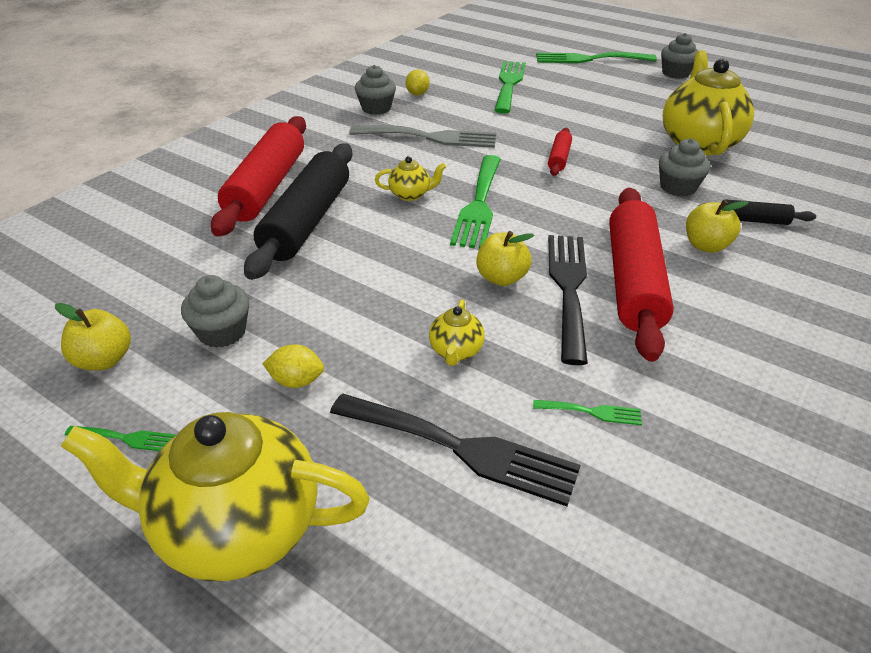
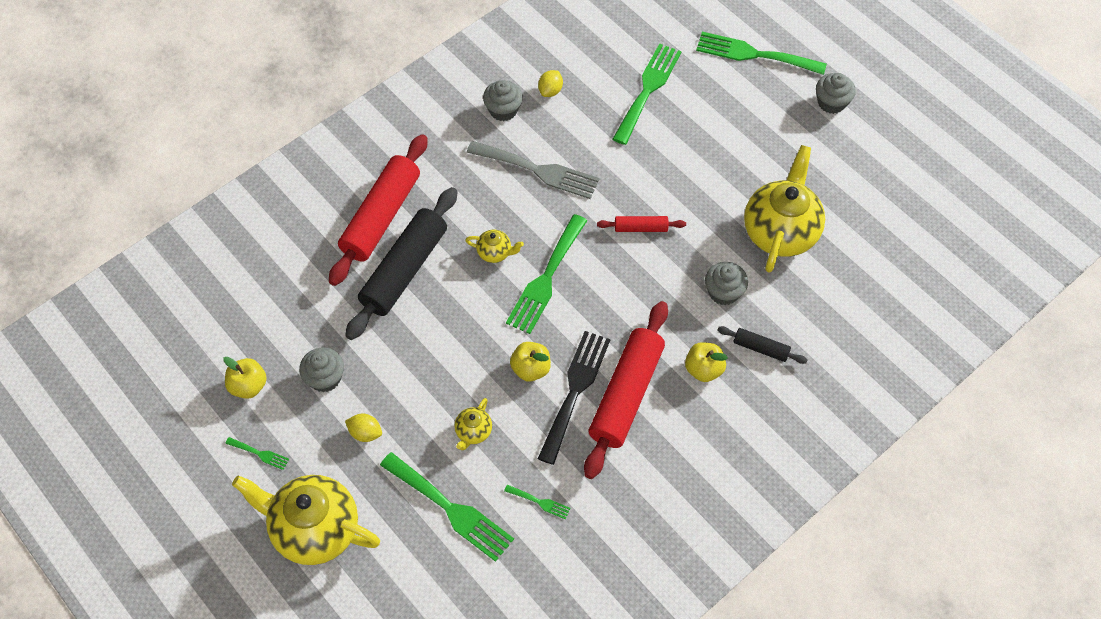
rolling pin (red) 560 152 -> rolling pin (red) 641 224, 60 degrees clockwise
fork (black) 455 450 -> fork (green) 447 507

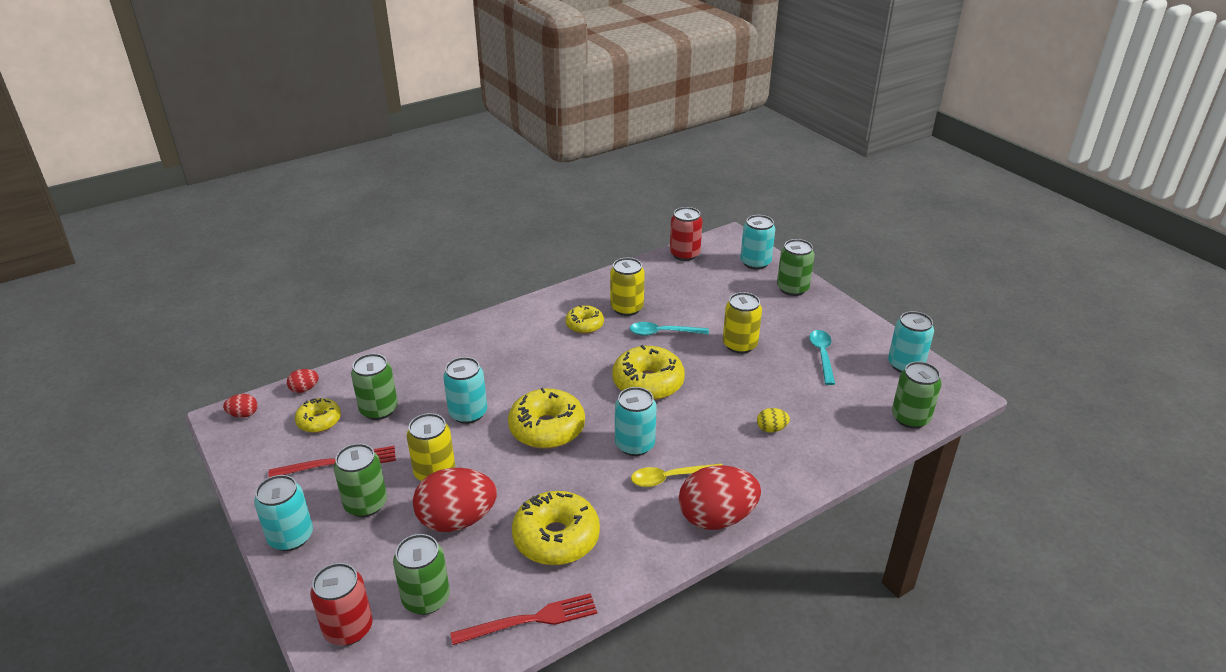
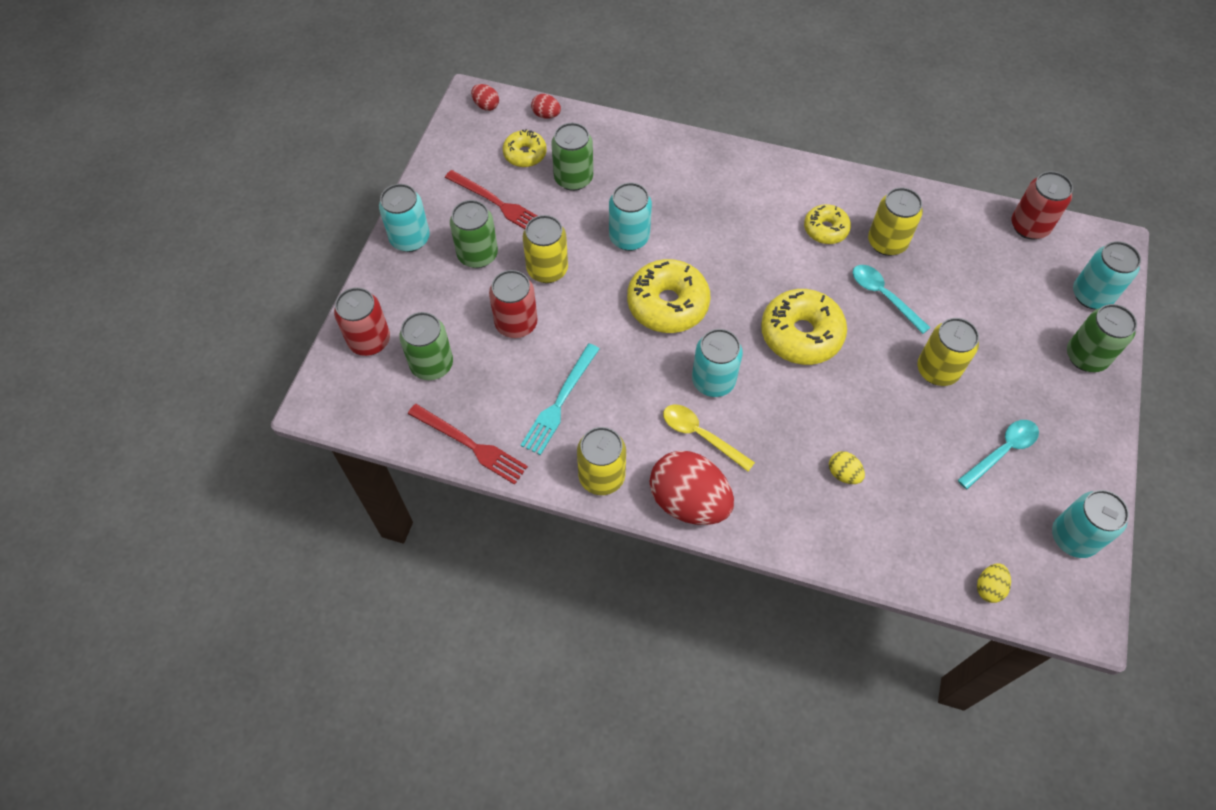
can (green) 917 395 -> egg (yellow) 994 583
egg (red) 455 500 -> can (red) 513 304
donut (yellow) 556 528 -> fork (turquoise) 560 399
none -> can (yellow) 601 461

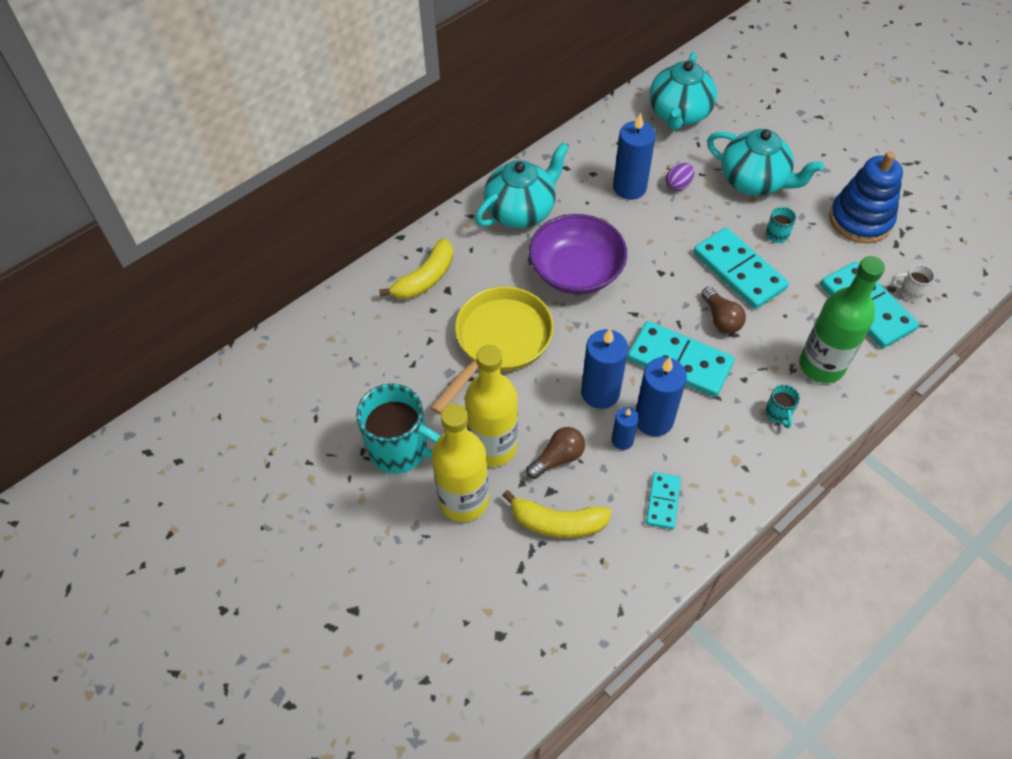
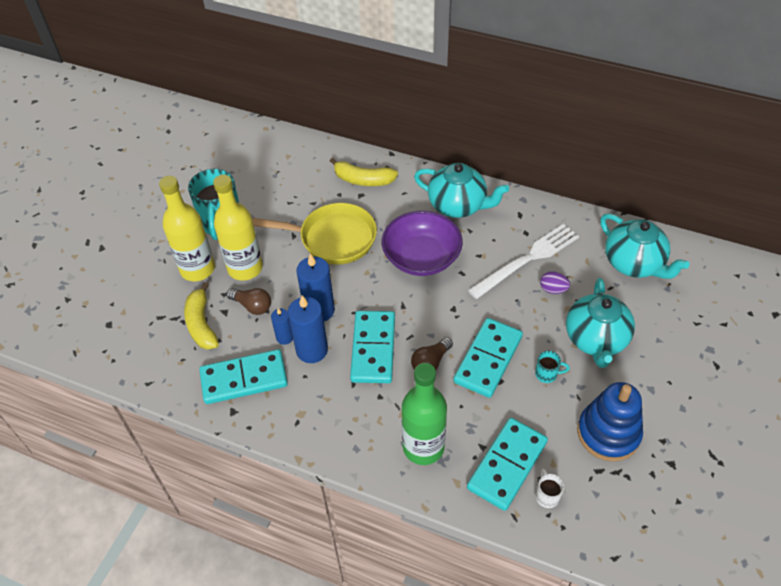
teapot (turquoise) 683 91 -> teapot (turquoise) 645 246, 120 degrees counterclockwise
candle (blue) 634 156 -> fork (white) 523 261
mug (turquoise) 782 406 -> none
domino (turquoise) 663 500 -> domino (turquoise) 243 376, x1.86

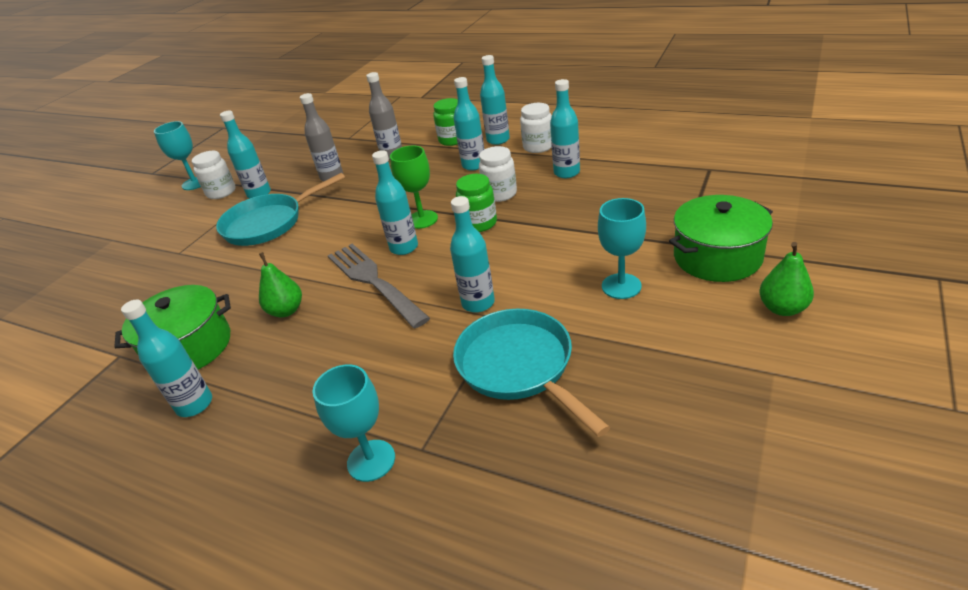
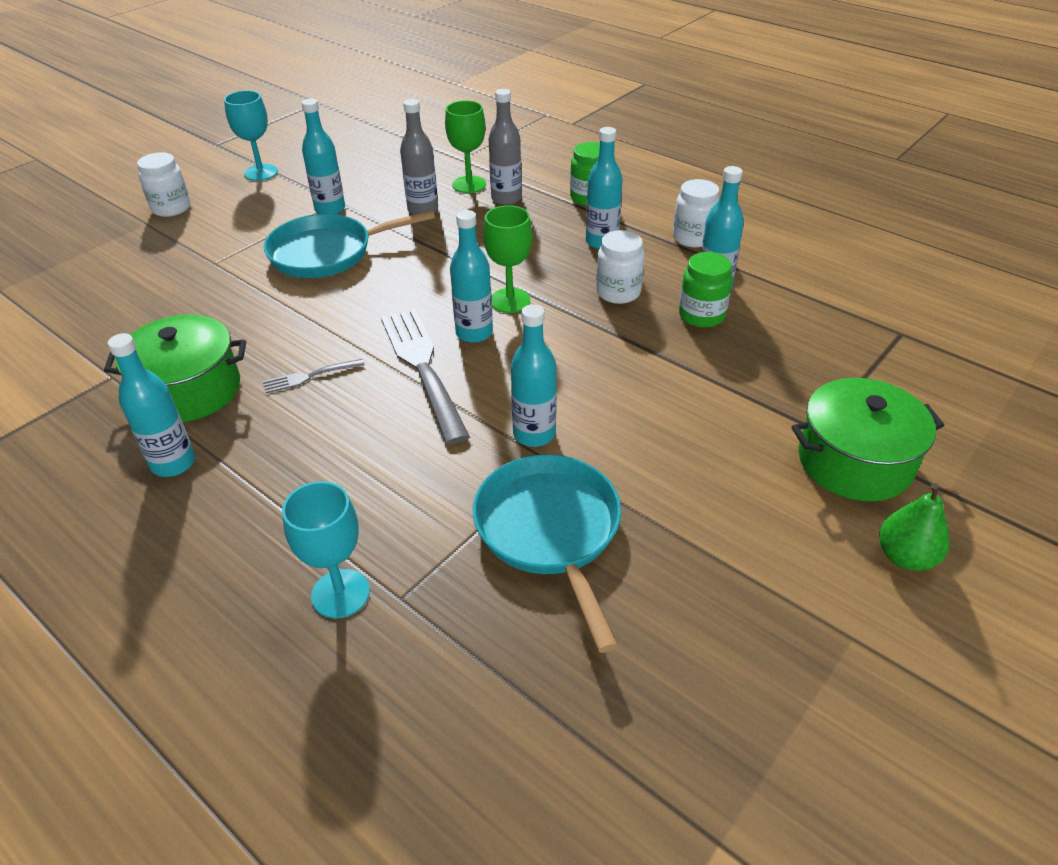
bottle (turquoise) 495 100 -> none
jar (white) 214 175 -> jar (white) 164 184, moved
jar (green) 476 203 -> jar (green) 706 290, moved
goblet (turquoise) 622 248 -> none
pear (green) 280 284 -> fork (grey) 314 376
none -> goblet (green) 465 147

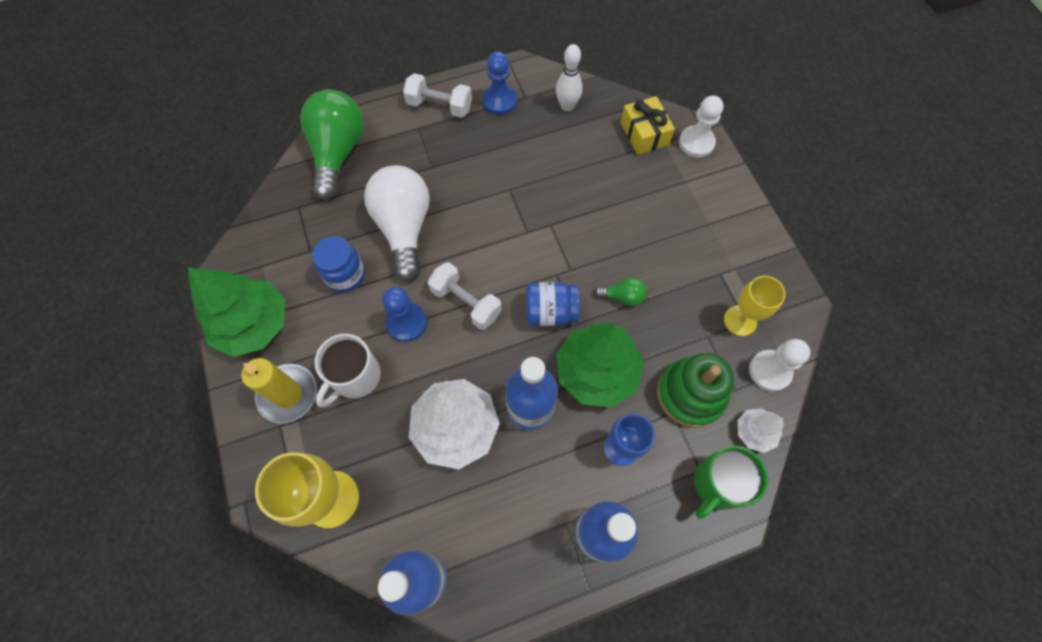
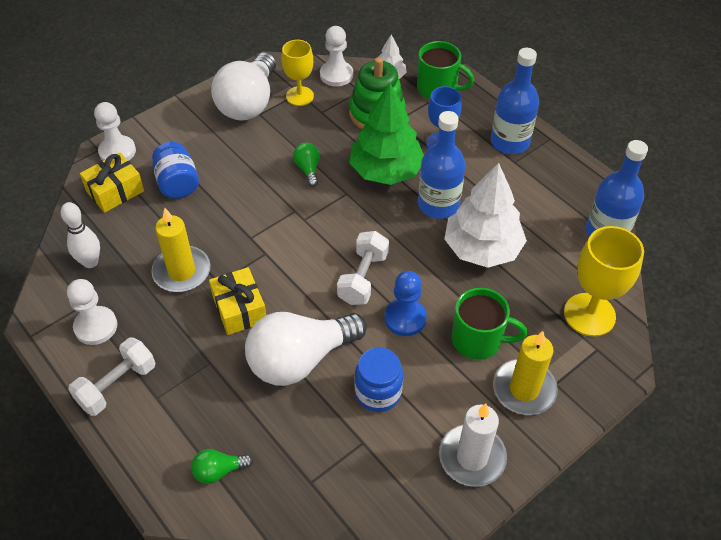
pawn (blue) 500 83 -> pawn (white) 92 312
dumbbell (white) 437 95 -> dumbbell (white) 111 377, 45 degrees clockwise
light bulb (green) 332 145 -> light bulb (green) 222 466, x0.44
tree (green) 236 312 -> candle (white) 473 445
jar (blue) 553 304 -> jar (blue) 175 170, moved
mug (white) 348 370 -> mug (green) 489 324
none -> light bulb (white) 243 87
none -> candle (yellow) 181 250
none -> gift (yellow) 237 301

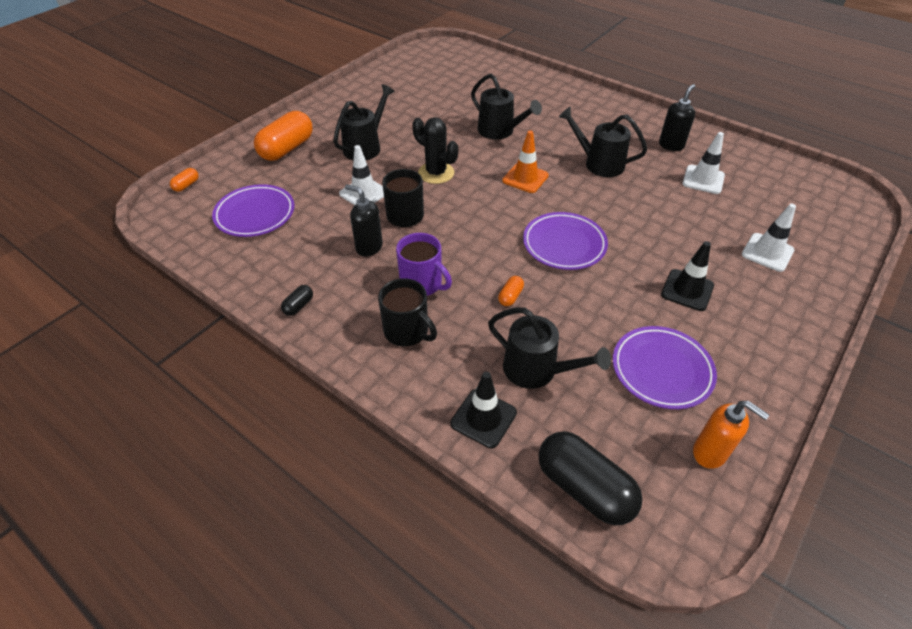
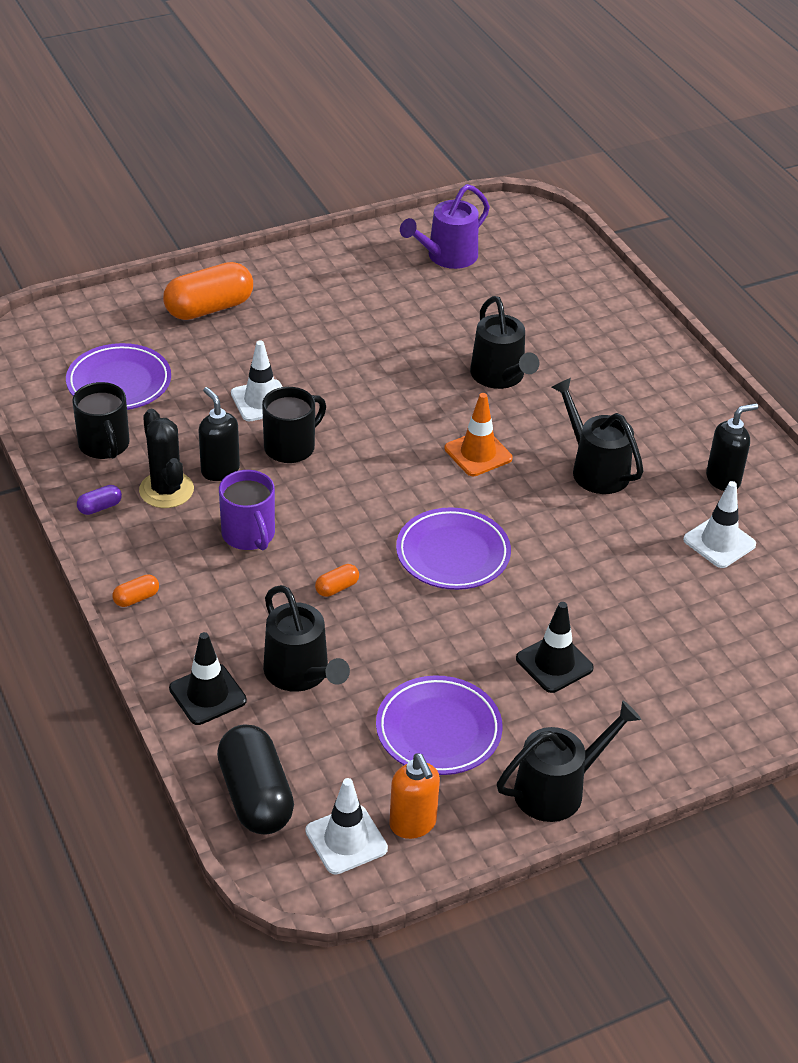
watering can (black) 364 122 -> watering can (black) 569 761, moved
cactus (black) 435 150 -> cactus (black) 166 458, moved
capsule (orange) 184 180 -> capsule (orange) 135 590, moved
traffic cone (white) 769 238 -> traffic cone (white) 346 826, moved
mug (black) 407 312 -> mug (black) 101 420, moved
capsule (black) 297 300 -> capsule (purple) 99 500
none -> watering can (purple) 445 226

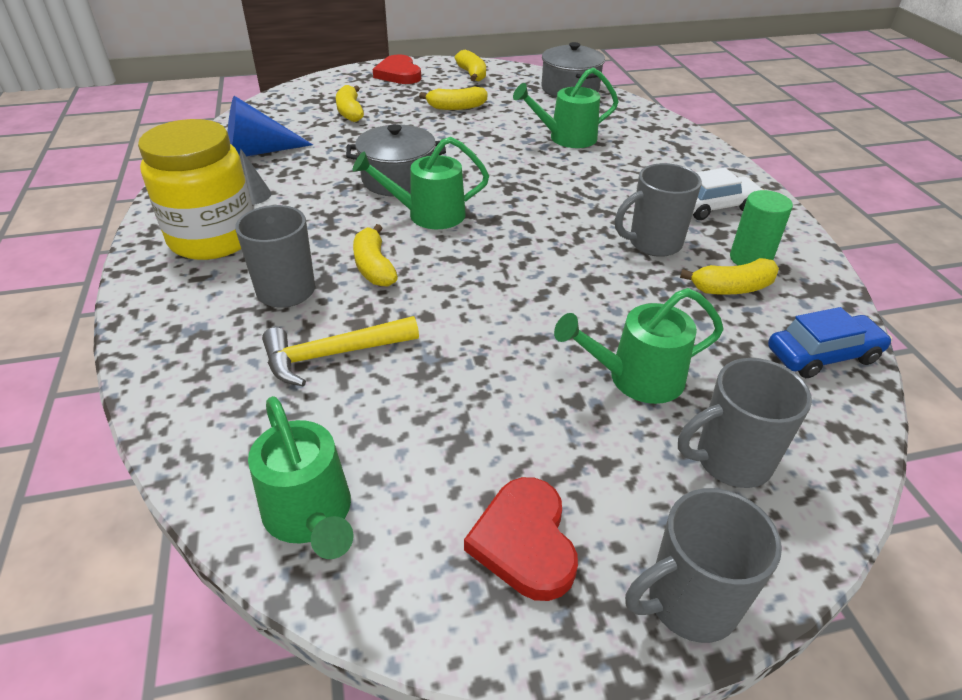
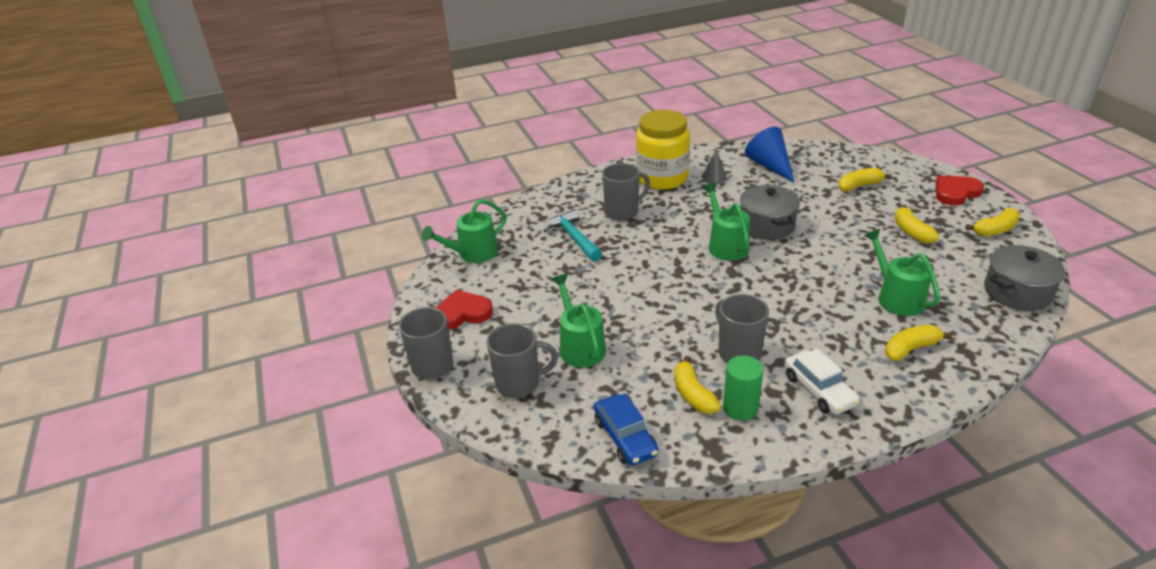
banana (yellow) 375 255 -> banana (yellow) 918 343, moved
hammer (yellow) 340 351 -> hammer (turquoise) 572 235
mug (grey) 745 423 -> mug (grey) 522 360, 105 degrees clockwise

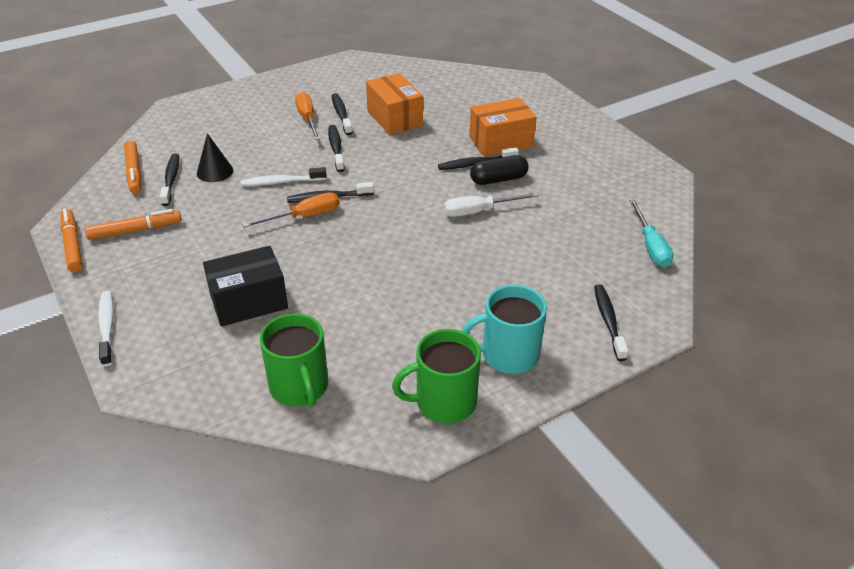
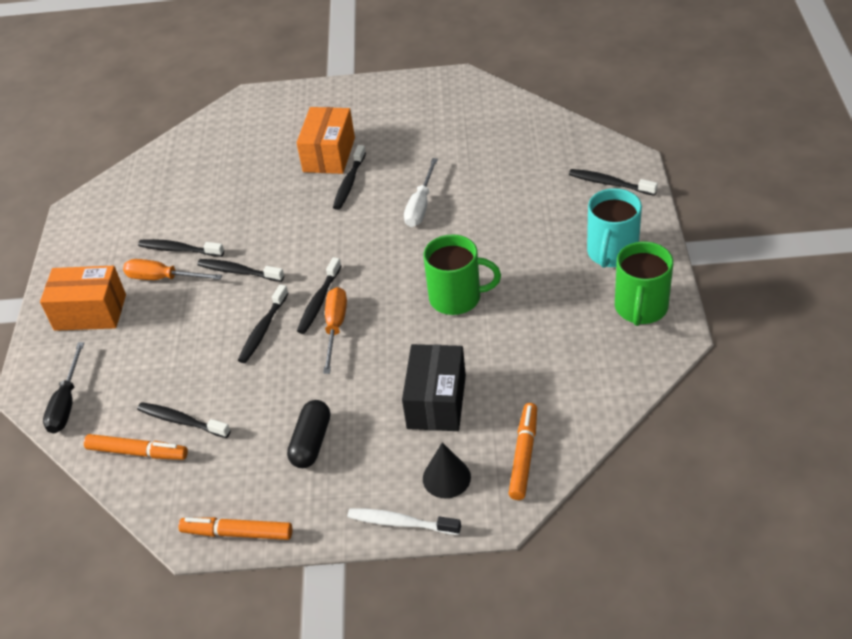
box (orange) 394 104 -> box (orange) 83 298, moved
cone (black) 215 157 -> cone (black) 447 470, moved
capsule (black) 499 170 -> capsule (black) 308 434, moved
toothbrush (white) 284 176 -> toothbrush (black) 263 323
screwdriver (turquoise) 651 233 -> none
marker (orange) 133 224 -> marker (orange) 522 451, moved
mug (green) 294 360 -> mug (green) 462 274, moved
none -> screwdriver (black) 63 387

